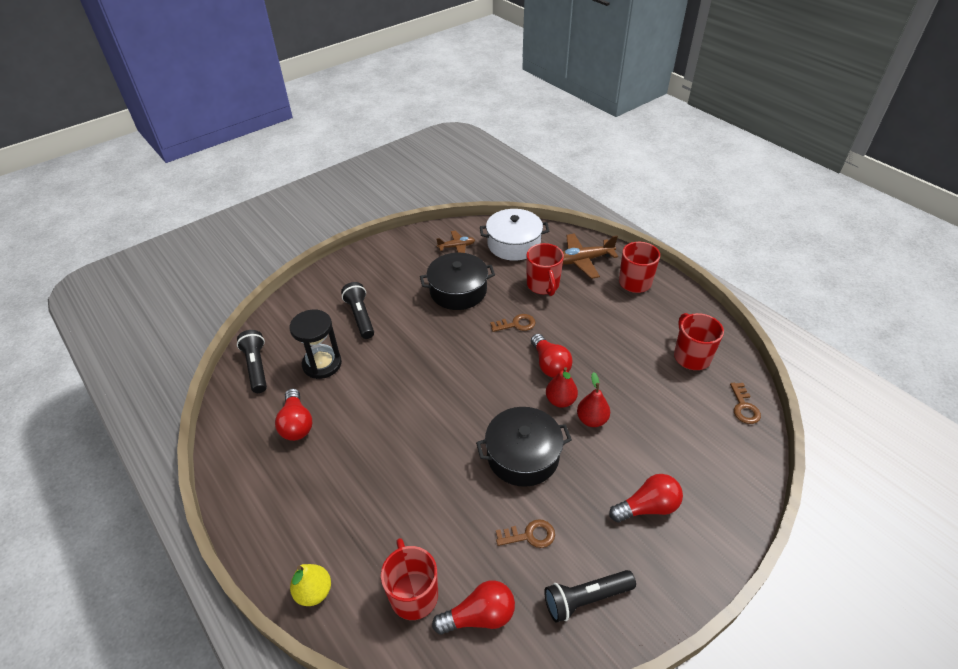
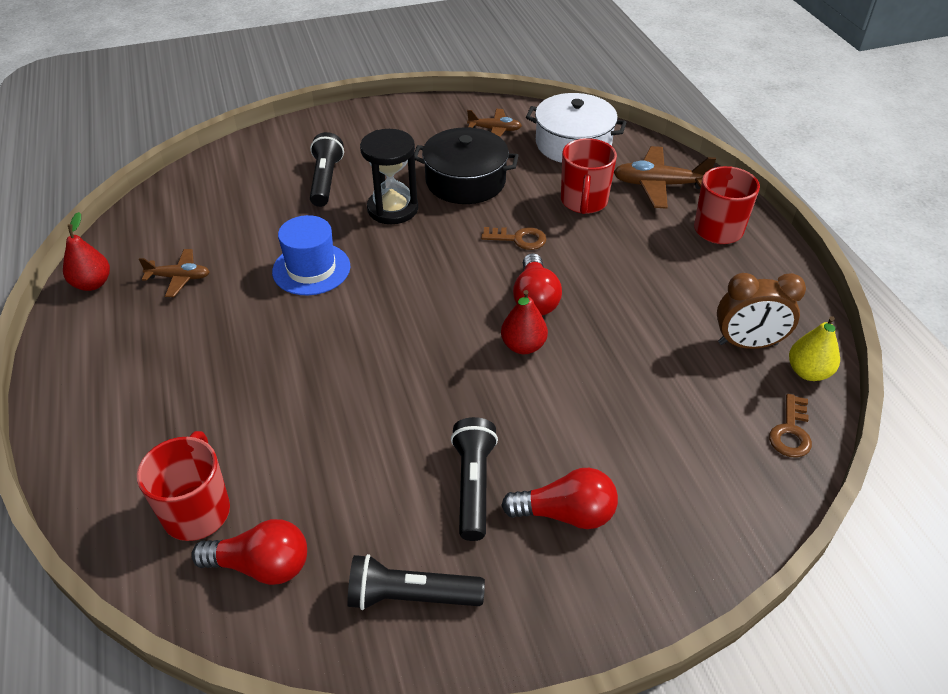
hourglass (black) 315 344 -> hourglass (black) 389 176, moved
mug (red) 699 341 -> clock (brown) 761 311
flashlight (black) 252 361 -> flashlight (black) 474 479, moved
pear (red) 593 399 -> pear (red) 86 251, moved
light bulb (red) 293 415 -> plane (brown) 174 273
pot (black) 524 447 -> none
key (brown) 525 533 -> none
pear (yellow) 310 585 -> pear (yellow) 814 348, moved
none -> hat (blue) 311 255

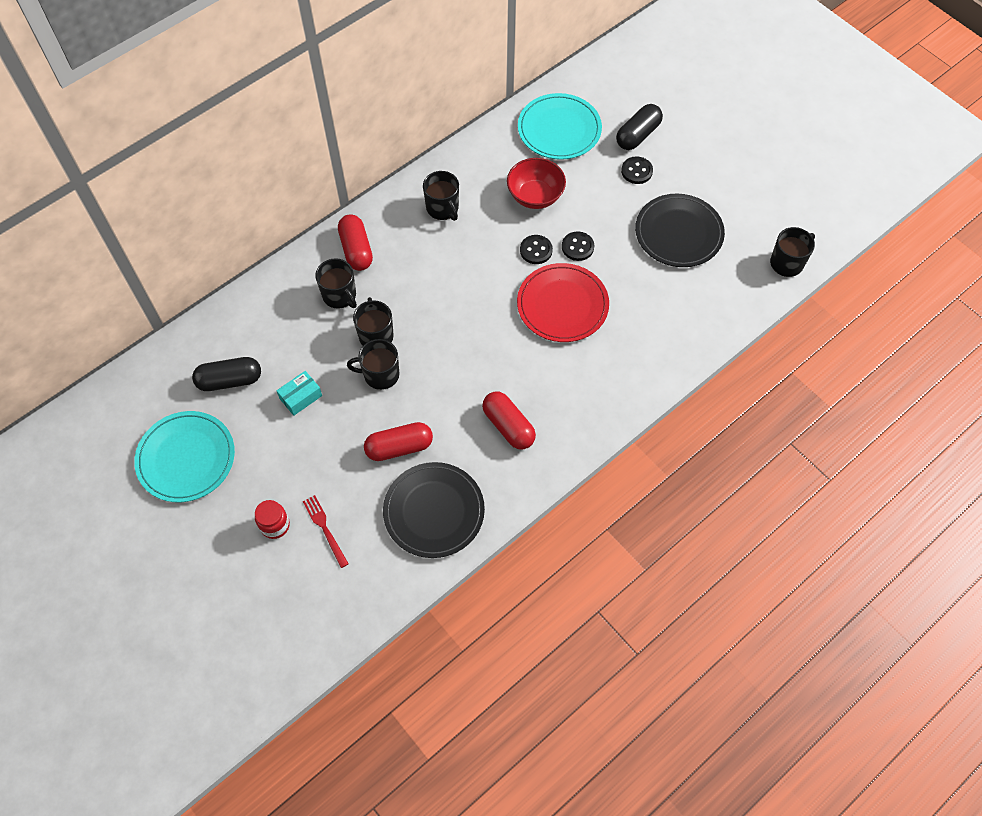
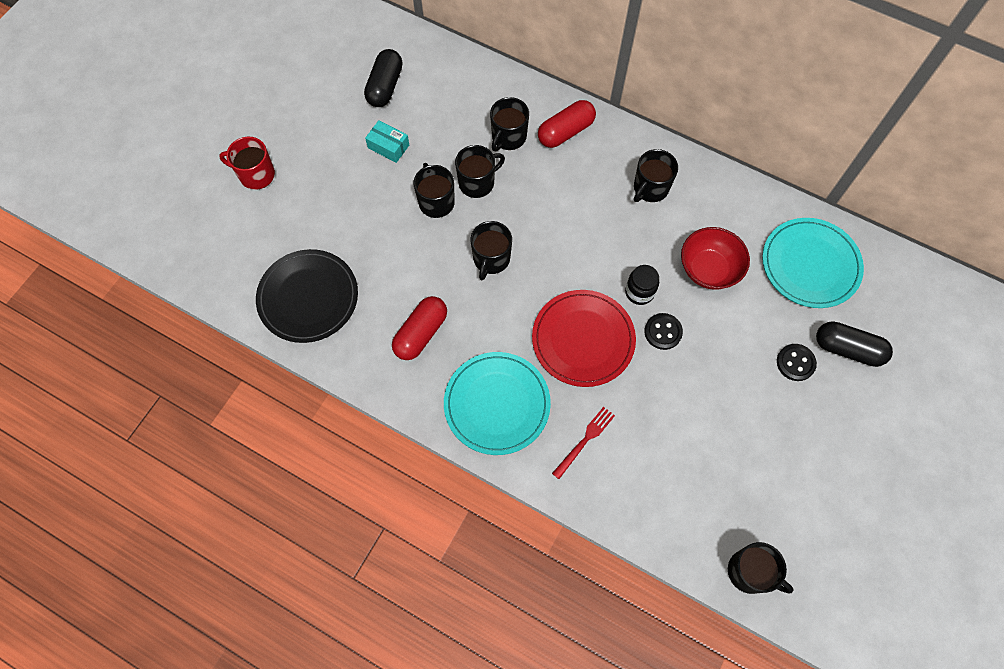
plate (black) 680 230 -> none
button (black) 536 249 -> jar (black) 642 285
capsule (black) 226 374 -> capsule (black) 383 78, 45 degrees clockwise
plate (turquoise) 184 456 -> plate (turquoise) 497 403, moved
capsule (red) 398 441 -> none
fork (red) 326 531 -> fork (red) 583 443, moved
jar (red) 272 519 -> mug (red) 247 163
none -> mug (black) 491 250

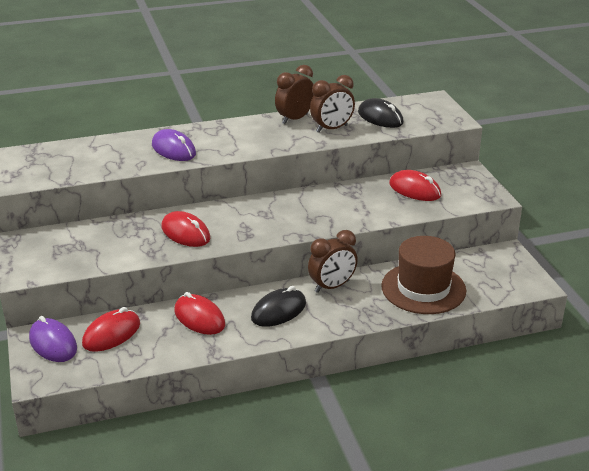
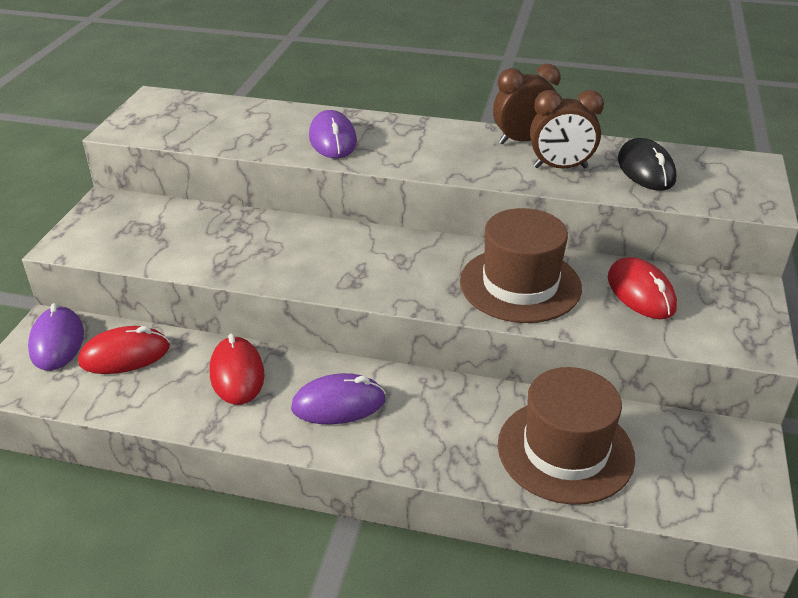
mouse (red) 186 229 -> none
clock (brown) 333 261 -> none
mouse (black) 278 306 -> mouse (purple) 338 398
none -> hat (brown) 521 265

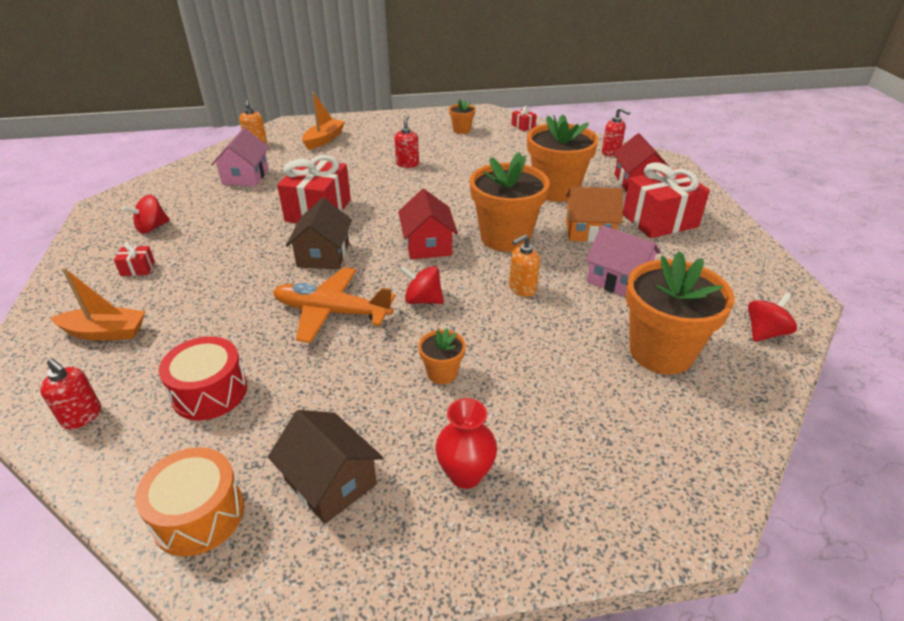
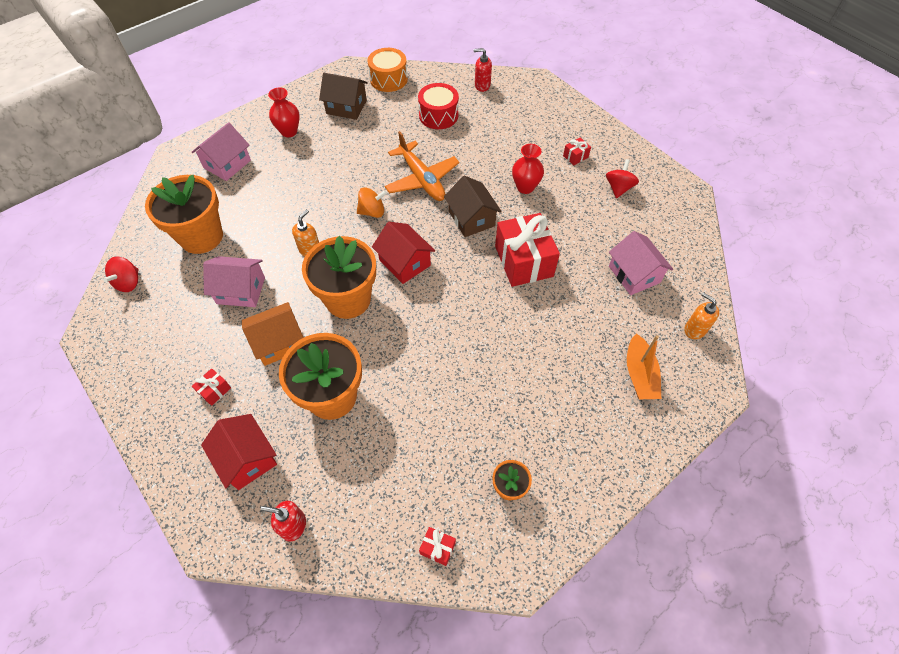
soap dispenser (red) 407 141 -> none
gift (red) 666 200 -> gift (red) 211 387, x0.42
spinning top (red) 422 285 -> spinning top (orange) 372 202
plane (orange) 334 305 -> plane (orange) 422 166, 75 degrees clockwise
boat (orange) 98 304 -> none
flower pot (orange) 441 356 -> none
none -> house (pink) 221 151
none -> vase (red) 528 169

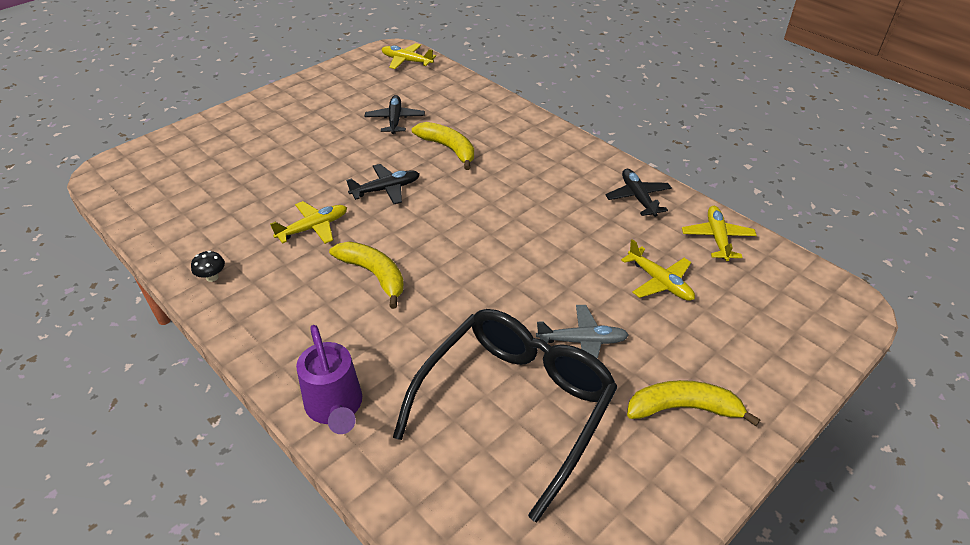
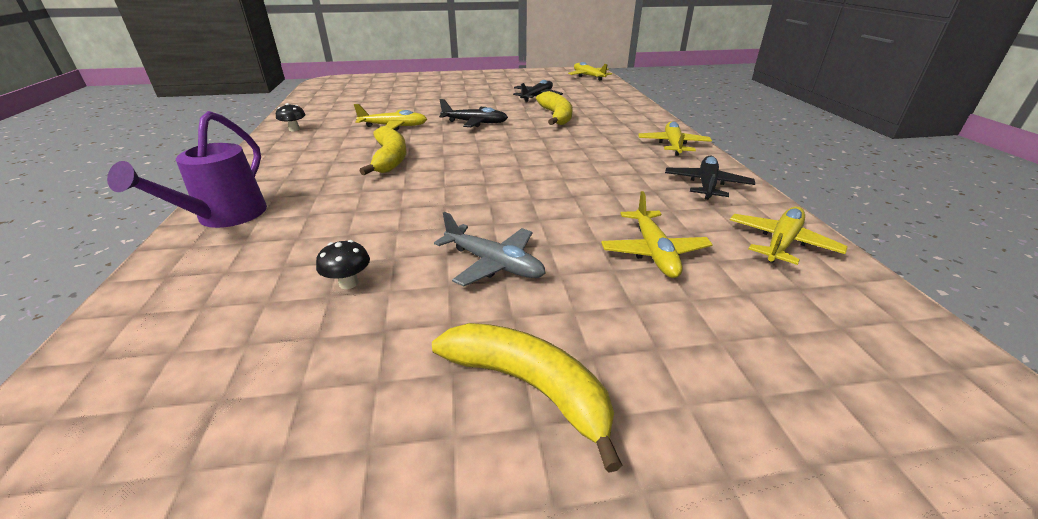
glasses (black) 505 415 -> mushroom (black) 343 264
none -> plane (yellow) 675 139

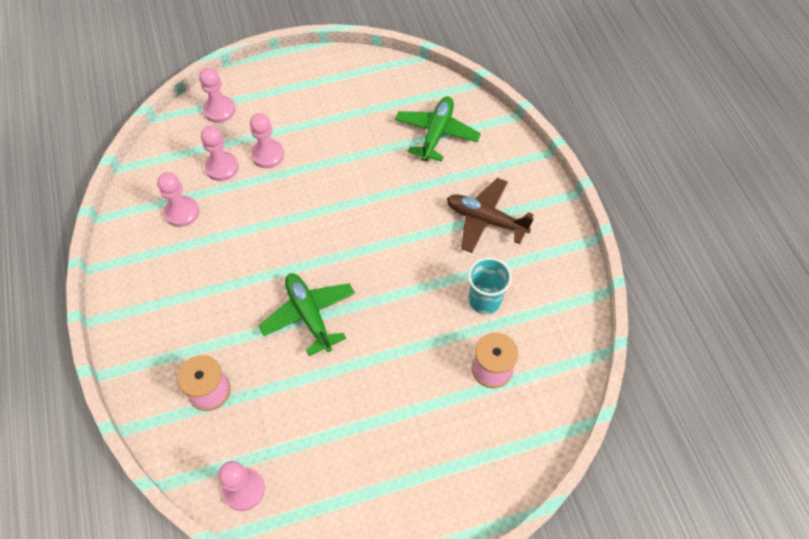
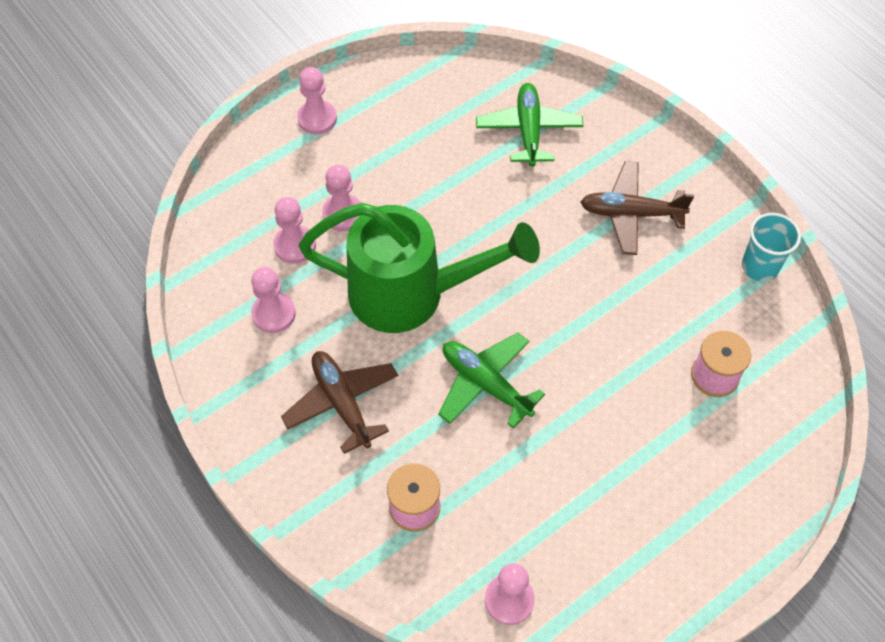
pawn (pink) 217 95 -> pawn (pink) 317 100, moved
cup (turquoise) 490 285 -> cup (turquoise) 771 247, moved
none -> watering can (green) 419 268
none -> plane (brown) 339 402

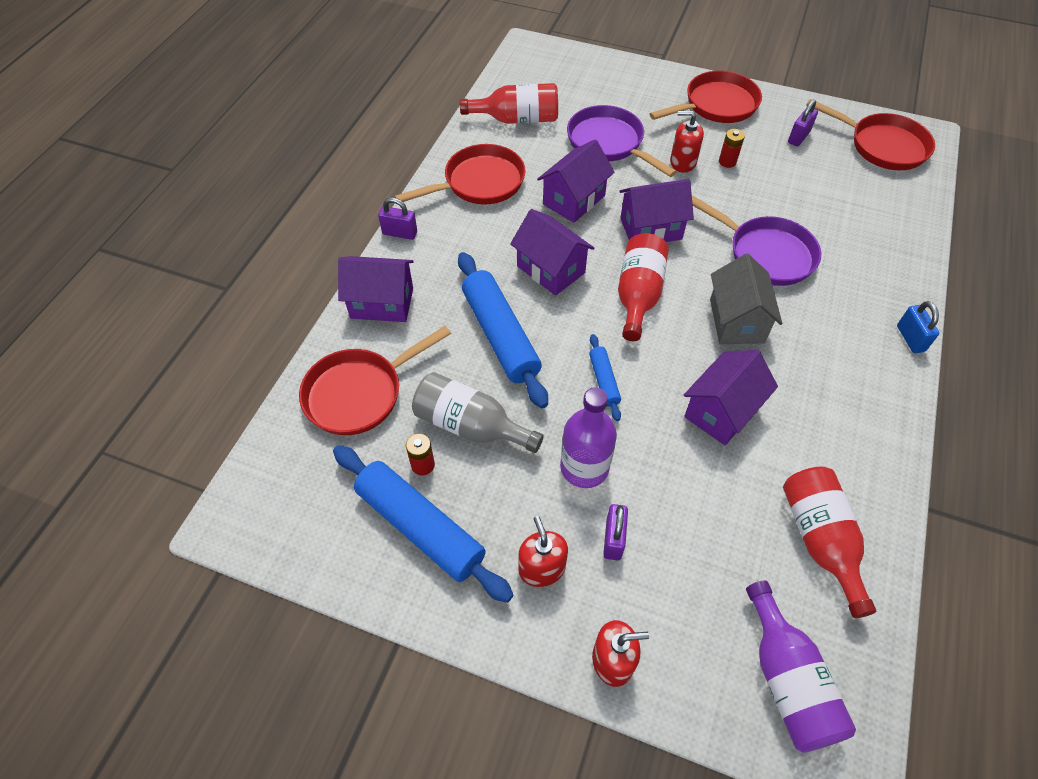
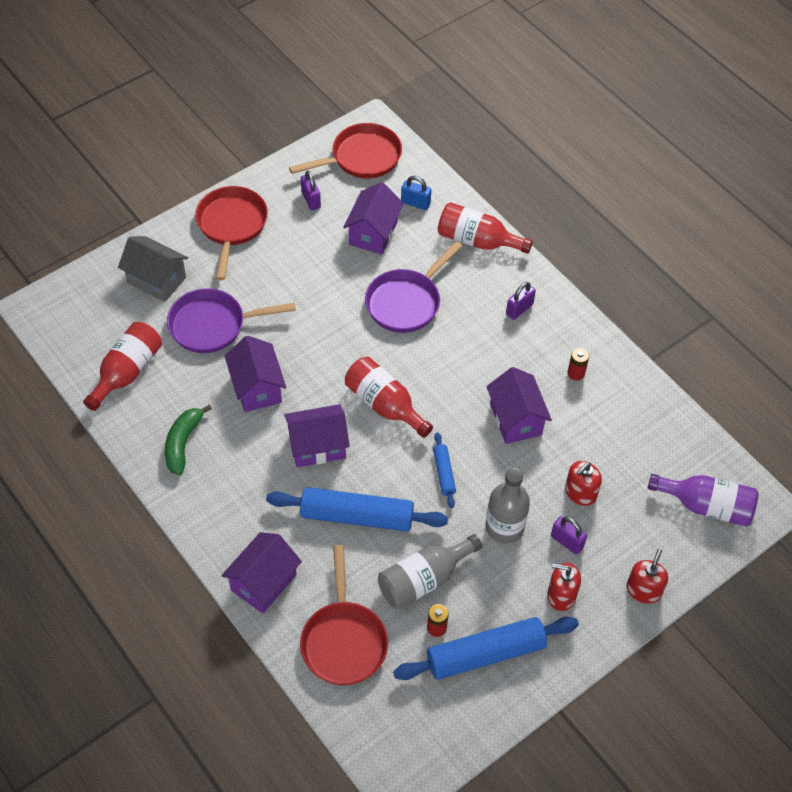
soap dispenser (red) 687 142 -> soap dispenser (red) 583 483, moved
battery (red) 732 148 -> battery (red) 578 364, moved
pan (red) 460 174 -> banana (green) 188 440
house (purple) 656 210 -> house (purple) 373 218, moved
pan (purple) 756 240 -> pan (purple) 413 287, 150 degrees clockwise
padlock (purple) 397 219 -> padlock (purple) 521 301, moved
house (grey) 746 299 -> house (grey) 153 269, moved
padlock (blue) 918 327 -> padlock (blue) 416 193, moved
rolling pin (blue) 605 377 -> rolling pin (blue) 444 470, 60 degrees clockwise
bottle (purple) 588 437 -> bottle (grey) 508 506
bottle (red) 829 542 -> bottle (red) 485 228, moved

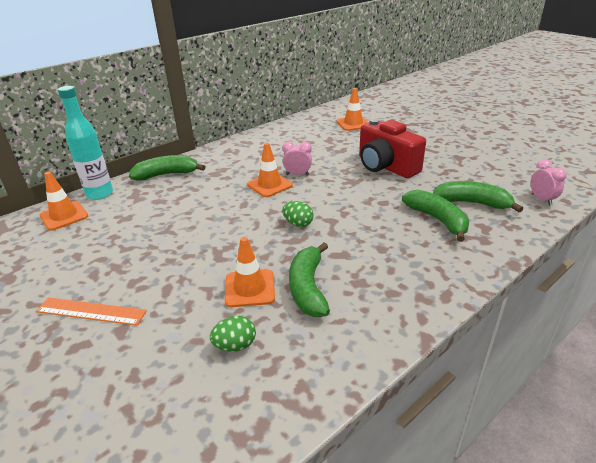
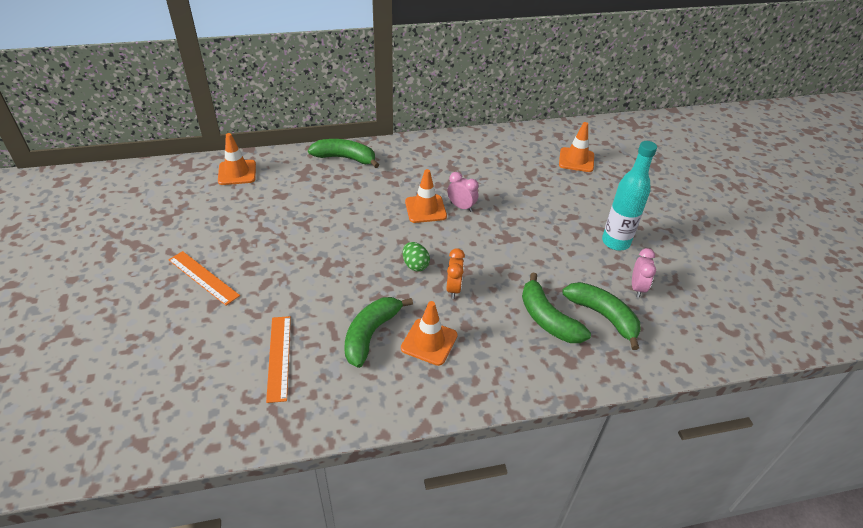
bottle (turquoise) 85 143 -> bottle (turquoise) 629 196, moved
camera (red) 392 148 -> none
clock (pink) 549 183 -> clock (pink) 644 273, moved
banana (green) 435 216 -> banana (green) 556 307, 150 degrees clockwise
traffic cone (orange) 250 272 -> traffic cone (orange) 429 333, moved
egg (green) 233 334 -> ruler (orange) 278 359
none -> clock (orange) 456 273

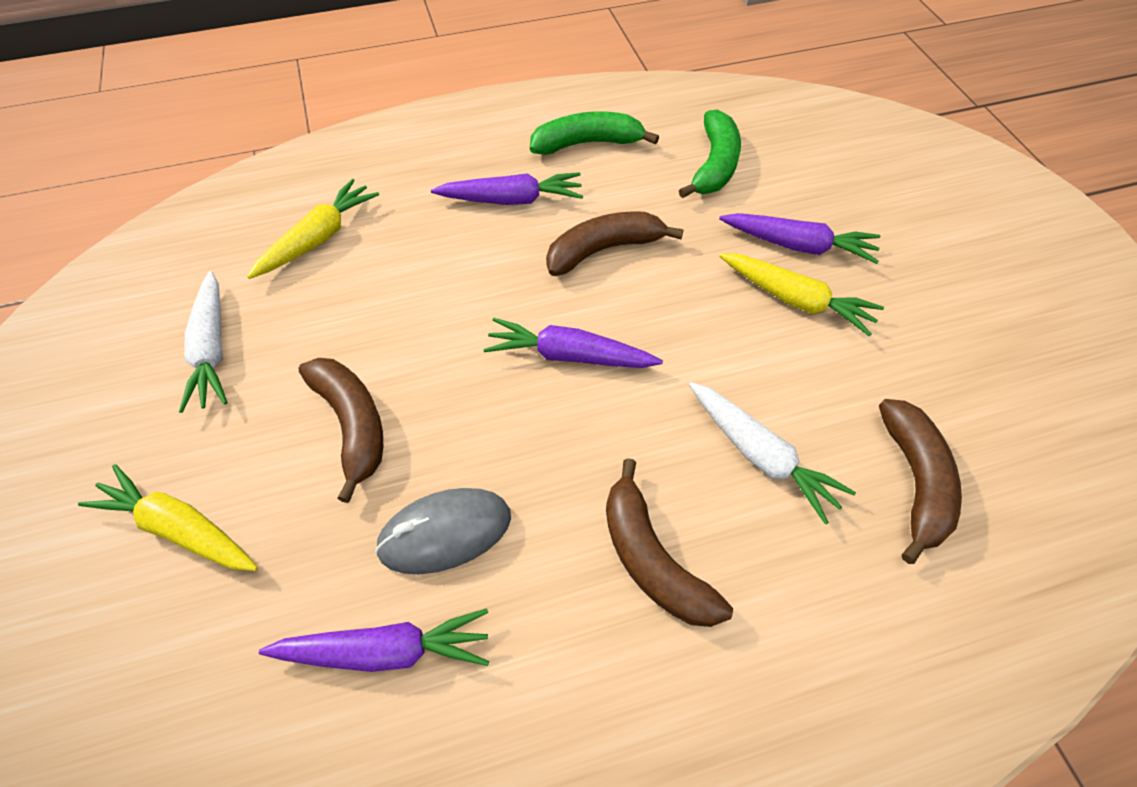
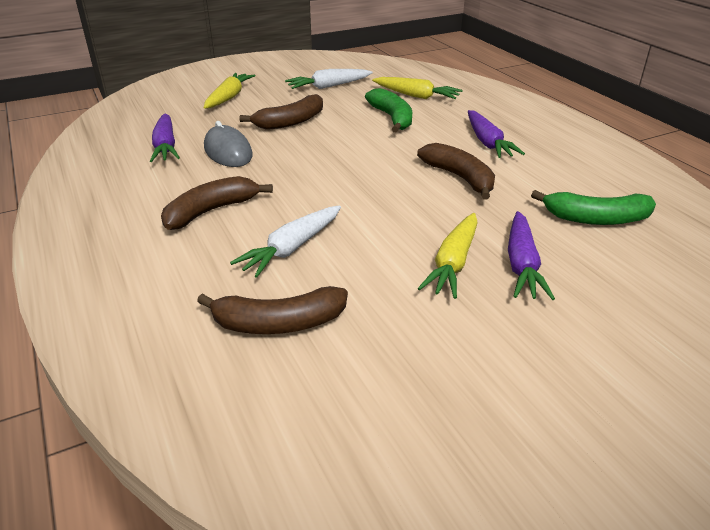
banana (green) 594 133 -> banana (green) 388 110, moved
carrot (purple) 573 343 -> none

